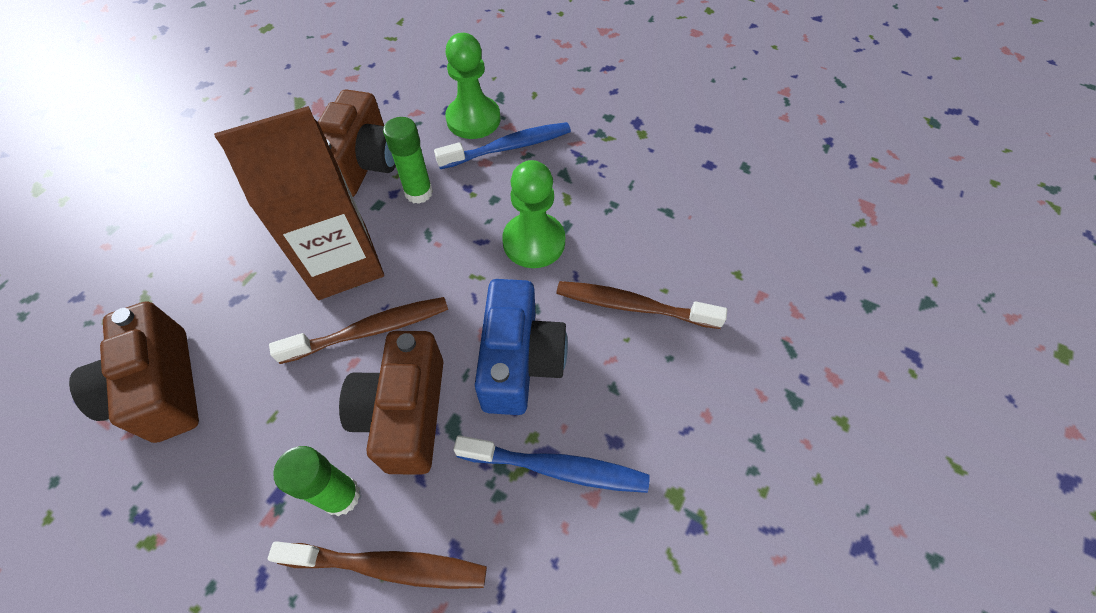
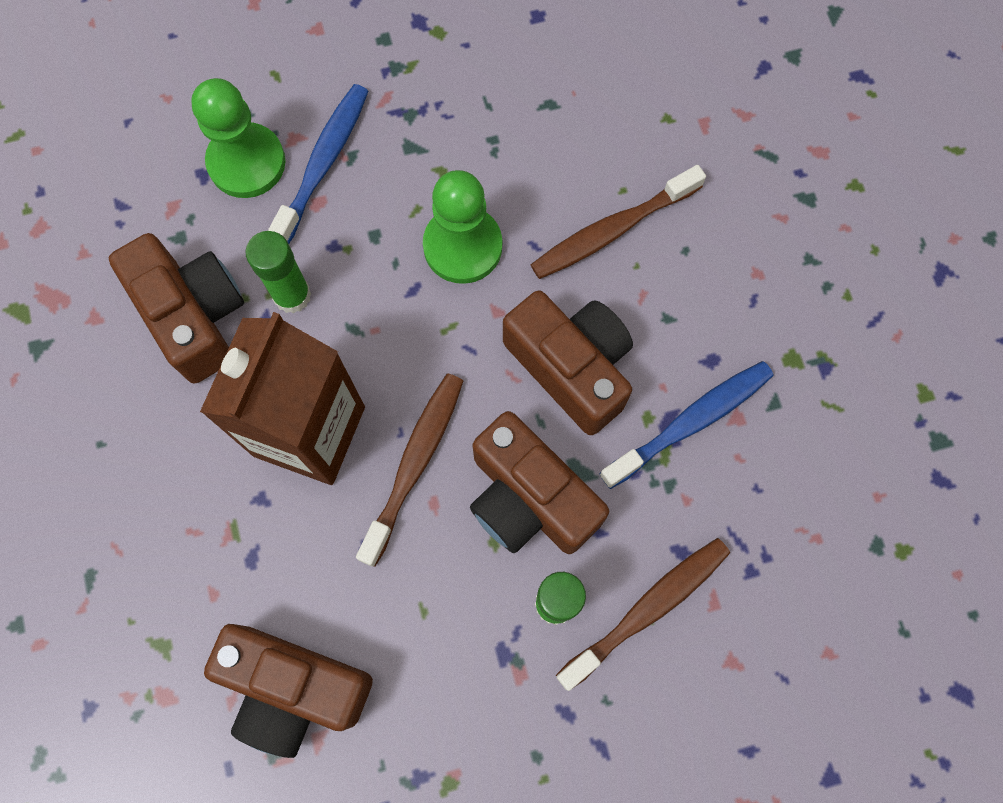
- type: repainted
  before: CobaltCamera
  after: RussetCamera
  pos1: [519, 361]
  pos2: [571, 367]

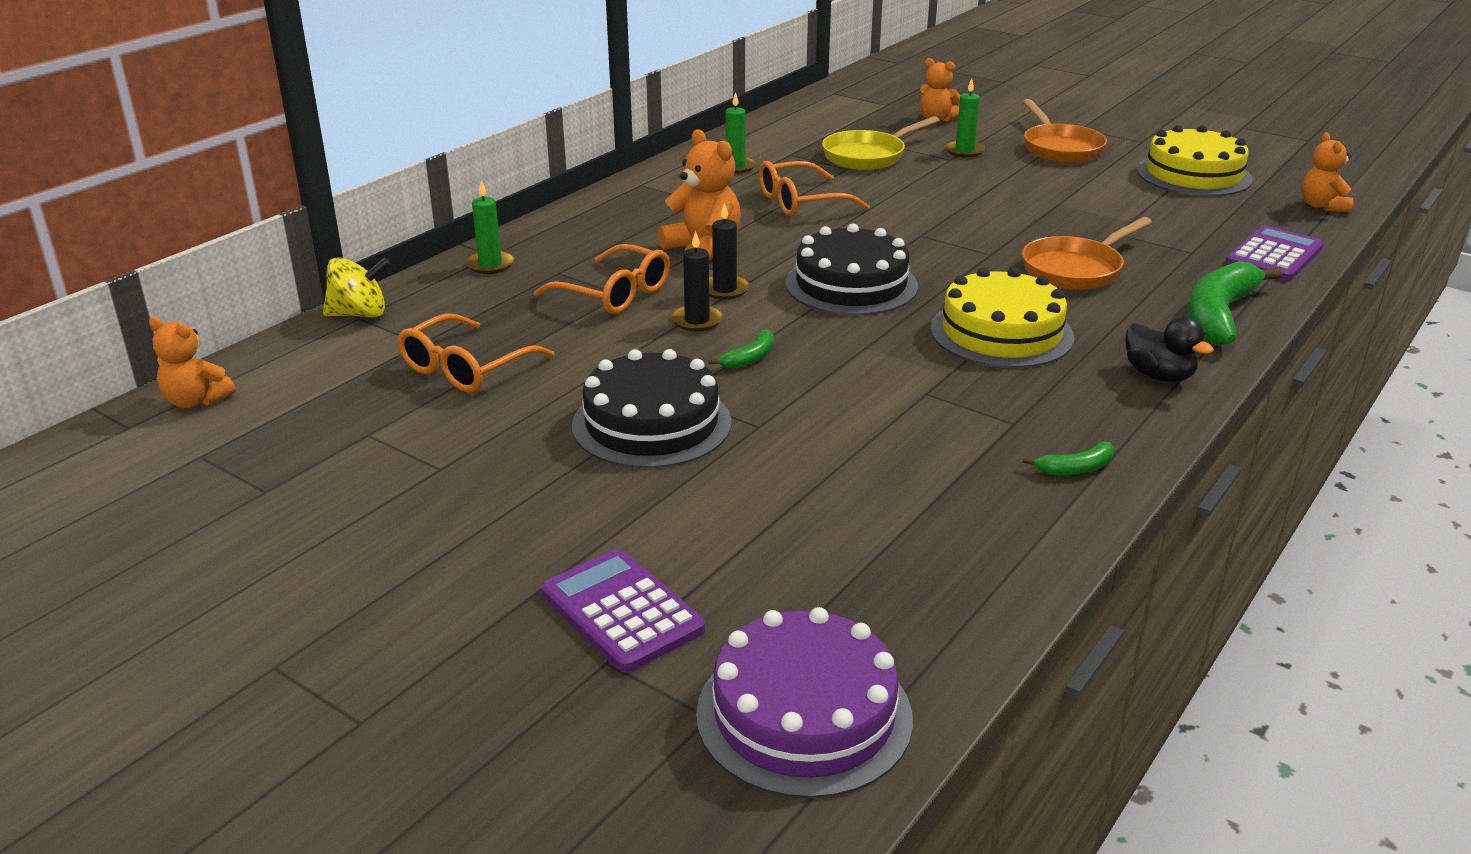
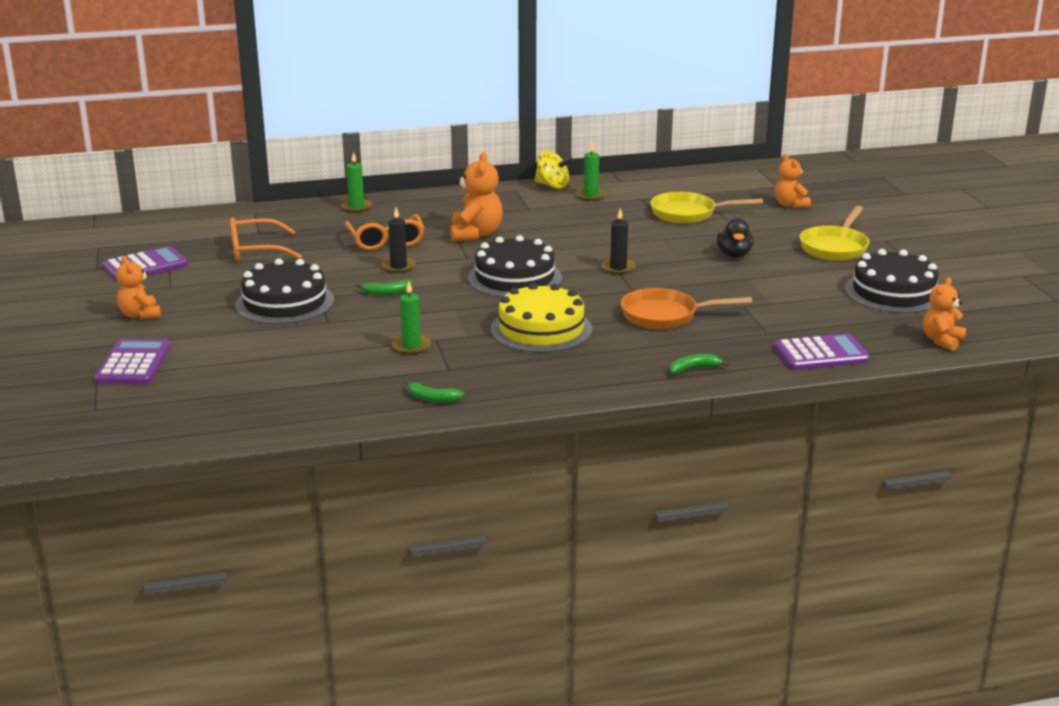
- type: shifted
  before: LeafGreenCandle
  pos1: [964, 151]
  pos2: [411, 347]
- type: repainted
  before: BrightOrangeFryingPan
  after: BrightYellowFryingPan
  pos1: [1060, 148]
  pos2: [835, 247]
- type: repainted
  before: BrightYellowCake
  after: EbonyCake
  pos1: [1193, 175]
  pos2: [893, 292]
- type: gone
  before: BrightOrangeEyeglasses
  pos1: [800, 202]
- type: shifted
  before: EbonyCandle
  pos1: [724, 289]
  pos2: [618, 268]
- type: shifted
  before: BrightYellowToyTop
  pos1: [359, 314]
  pos2: [552, 186]
- type: scaled
  before: LeafGreenBanana
  pos1: [1219, 315]
  pos2: [694, 369]
  scale: 0.45
- type: shifted
  before: BrightOrangeTeddy
  pos1: [196, 401]
  pos2: [140, 315]
- type: shifted
  before: EbonyDuck
  pos1: [1158, 376]
  pos2: [734, 255]
- type: gone
  before: PurpleCake
  pos1: [804, 715]
- type: new
  after: PurpleAddingMachine
  pos2: [145, 266]

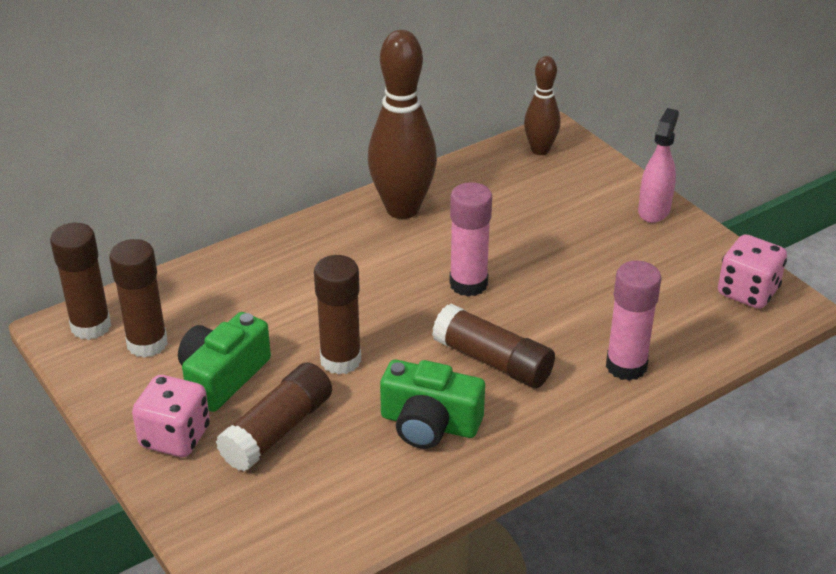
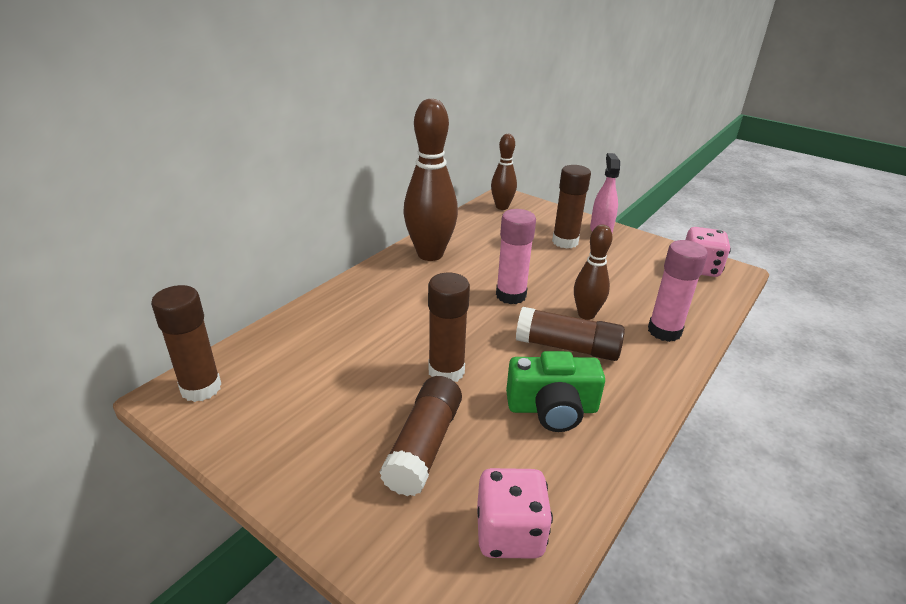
- type: shifted
  before: RussetStickOfGlue
  pos1: [147, 343]
  pos2: [565, 242]
- type: gone
  before: LeafGreenCamera
  pos1: [223, 377]
- type: shifted
  before: PinkDie
  pos1: [175, 437]
  pos2: [509, 533]
- type: new
  after: RussetSkittle
  pos2: [586, 314]

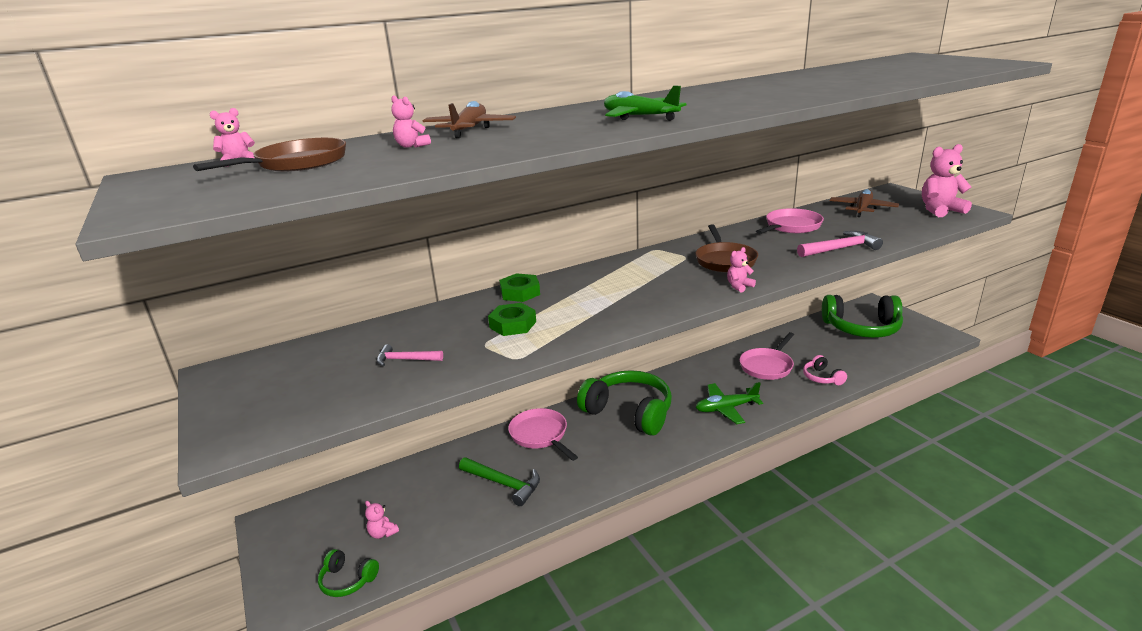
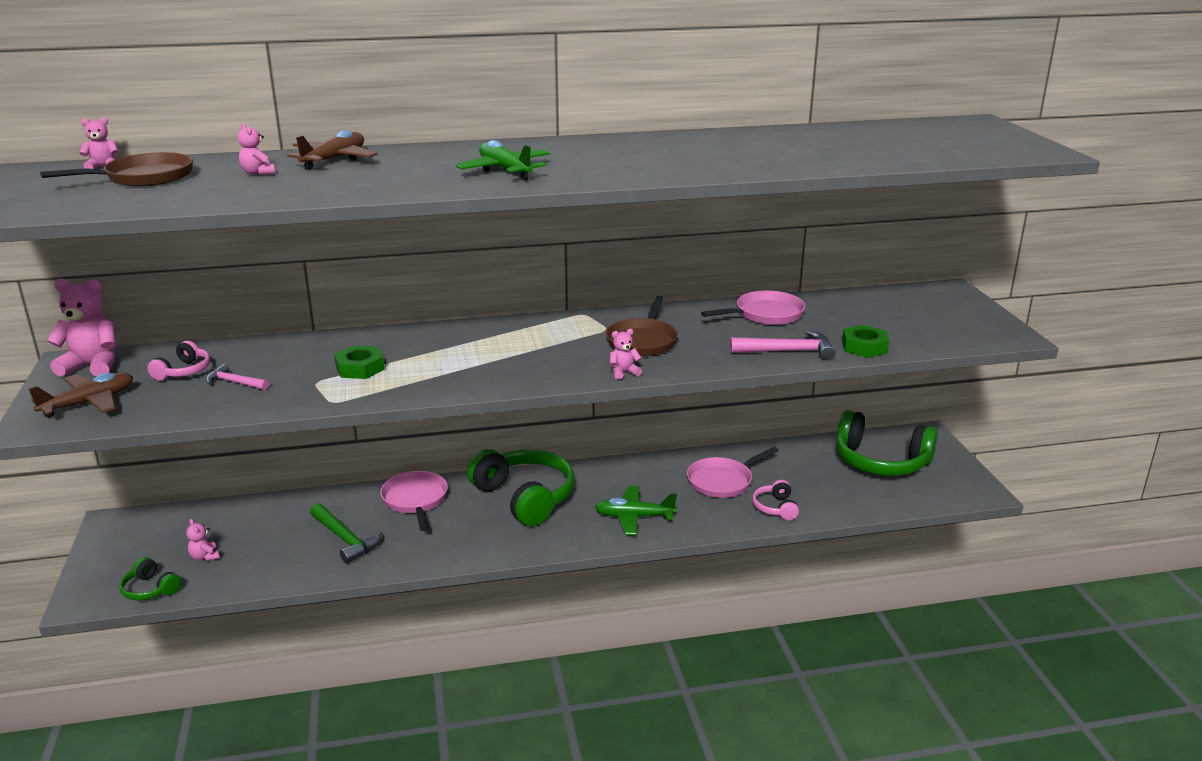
- type: shifted
  before: PinkTeddy
  pos1: [940, 210]
  pos2: [93, 366]
- type: shifted
  before: RussetAeroplane
  pos1: [862, 209]
  pos2: [89, 403]
- type: shifted
  before: LeafGreenNut
  pos1: [520, 292]
  pos2: [864, 347]
- type: new
  after: PinkHeadset
  pos2: [184, 371]

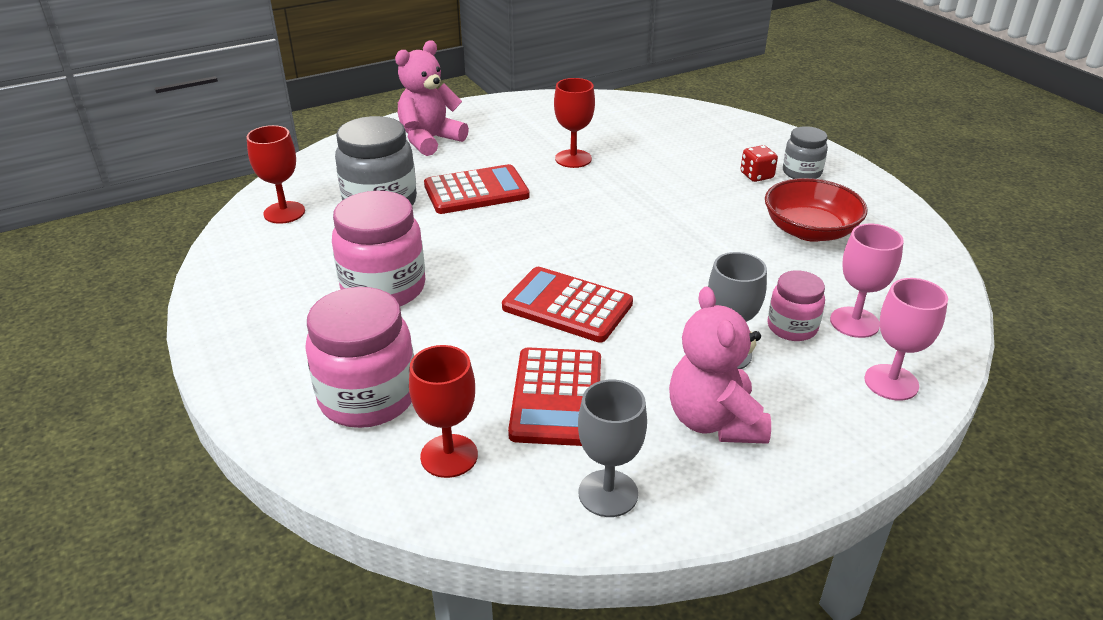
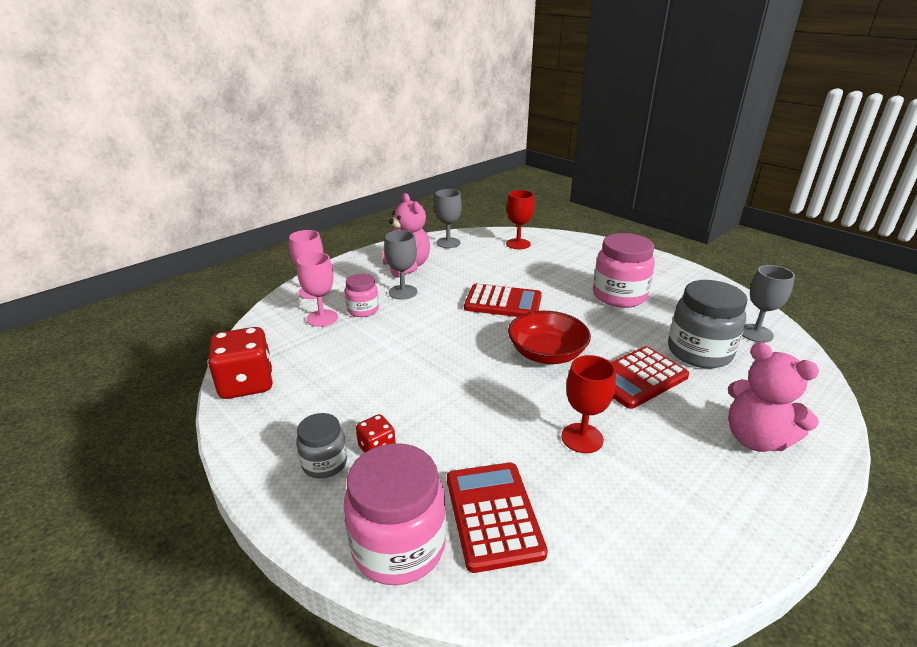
- type: rotated
  before: PinkTeddy
  pos1: [430, 140]
  pos2: [755, 439]
  turn: 105
- type: repainted
  before: ScarletChalice
  after: GrayChalice
  pos1: [284, 212]
  pos2: [755, 333]
- type: shifted
  before: ScarletBowl
  pos1: [809, 230]
  pos2: [546, 354]
- type: shifted
  before: PinkJamJar
  pos1: [368, 397]
  pos2: [398, 546]
- type: shifted
  before: ScarletAddingMachine
  pos1: [557, 397]
  pos2: [493, 515]
- type: new
  after: ScarletDie
  pos2: [247, 384]

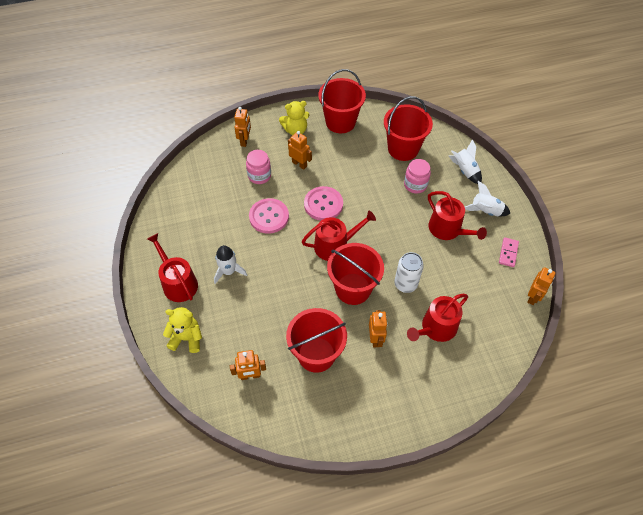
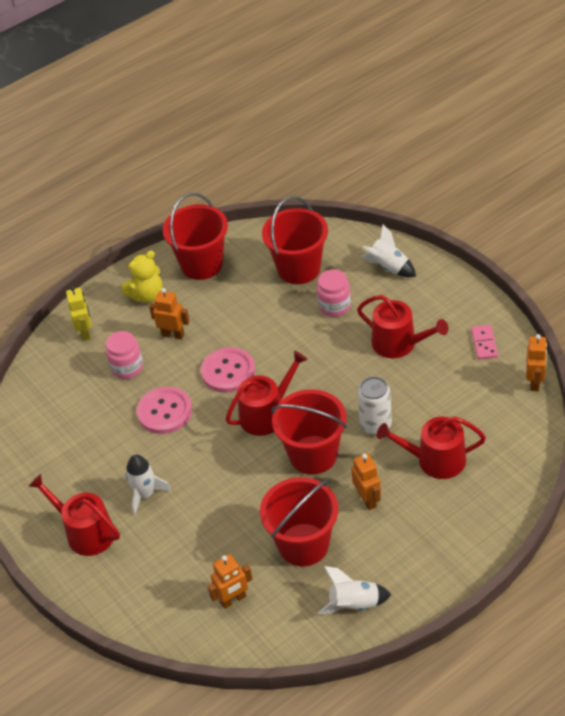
- type: repainted
  before: BrightOrangeRobot
  after: BrightYellowRobot
  pos1: [245, 141]
  pos2: [85, 332]
- type: shifted
  before: SnowWhiteToyRocket
  pos1: [485, 211]
  pos2: [354, 604]
- type: rotated
  before: ScarletSprinklingCan
  pos1: [436, 328]
  pos2: [435, 460]
  turn: 60
- type: gone
  before: BrightYellowTeddy
  pos1: [186, 338]

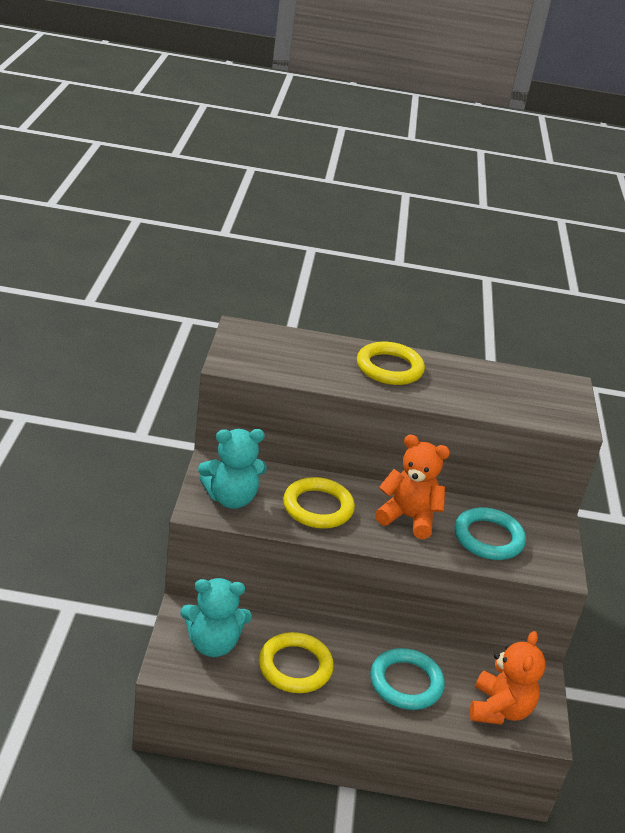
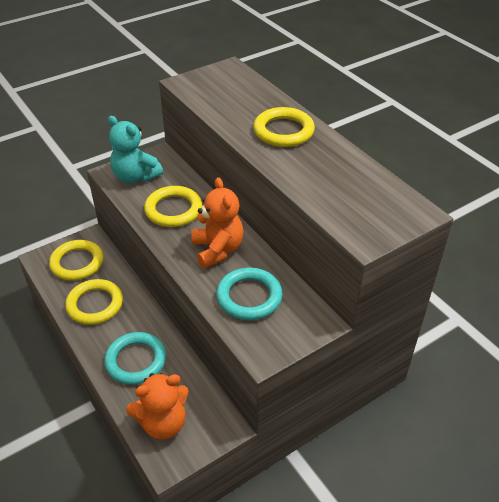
- type: swapped
  before: TurquoiseTeddy
  after: BrightYellowHoop
  pos1: [213, 644]
  pos2: [77, 263]

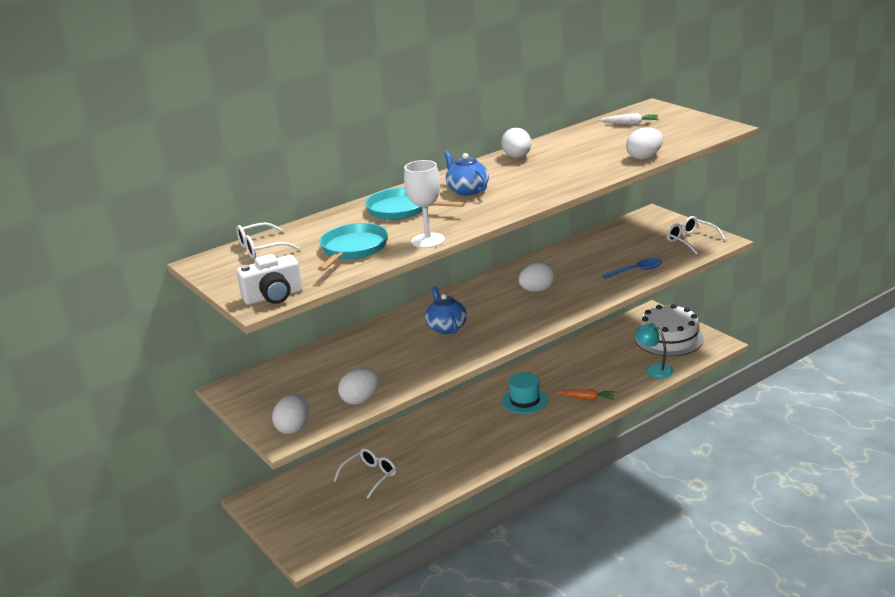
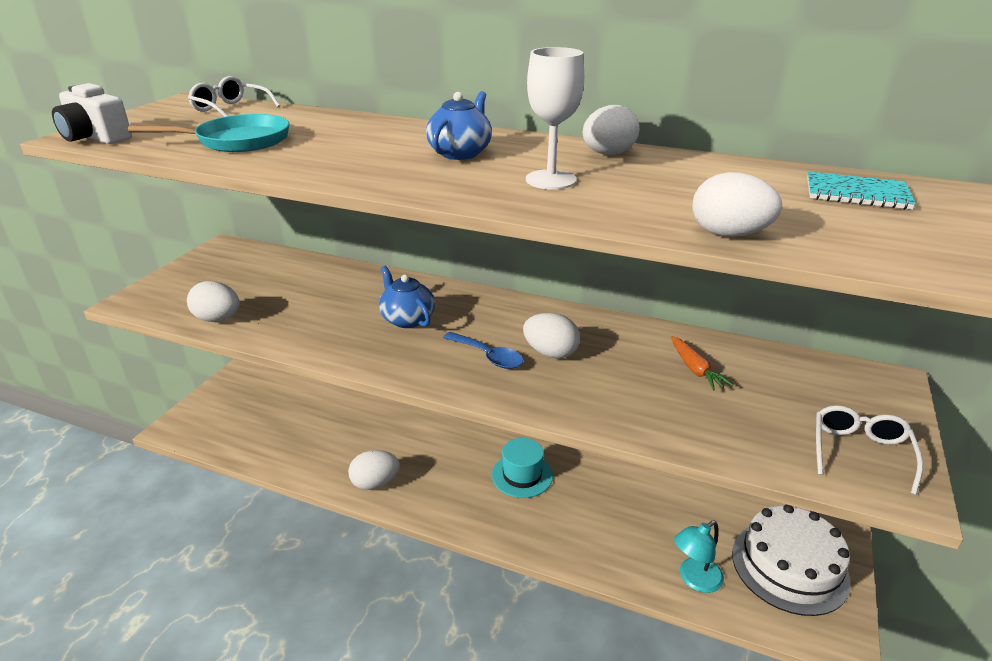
- type: swapped
  before: SnowWhiteToyCarrot
  after: TurquoiseNotebook
  pos1: [630, 124]
  pos2: [856, 193]
- type: shifted
  before: SnowWhiteChalice
  pos1: [428, 240]
  pos2: [551, 180]
- type: gone
  before: TurquoiseFryingPan
  pos1: [402, 209]
- type: shifted
  before: CobaltTeaspoon
  pos1: [637, 271]
  pos2: [488, 356]
- type: rotated
  before: CobaltChinaTeapot
  pos1: [446, 327]
  pos2: [407, 319]
  turn: -75
- type: rotated
  before: TurquoiseReadingLamp
  pos1: [654, 369]
  pos2: [694, 579]
  turn: -135
- type: shifted
  before: BrightOrangeToyCarrot
  pos1: [587, 398]
  pos2: [695, 369]
- type: shifted
  before: SnowWhiteEggShape
  pos1: [294, 428]
  pos2: [375, 483]
- type: gone
  before: SnowWhiteEyeglasses
  pos1: [370, 476]

